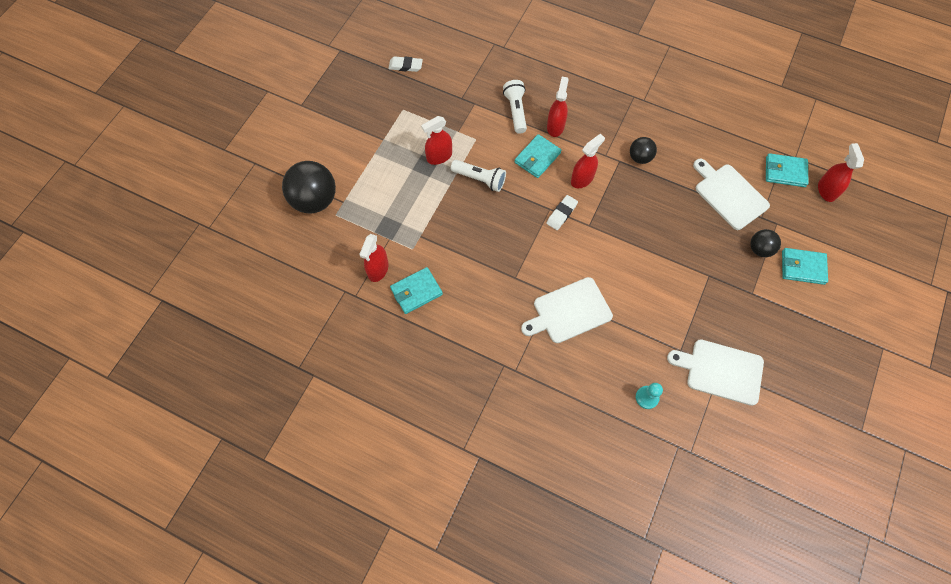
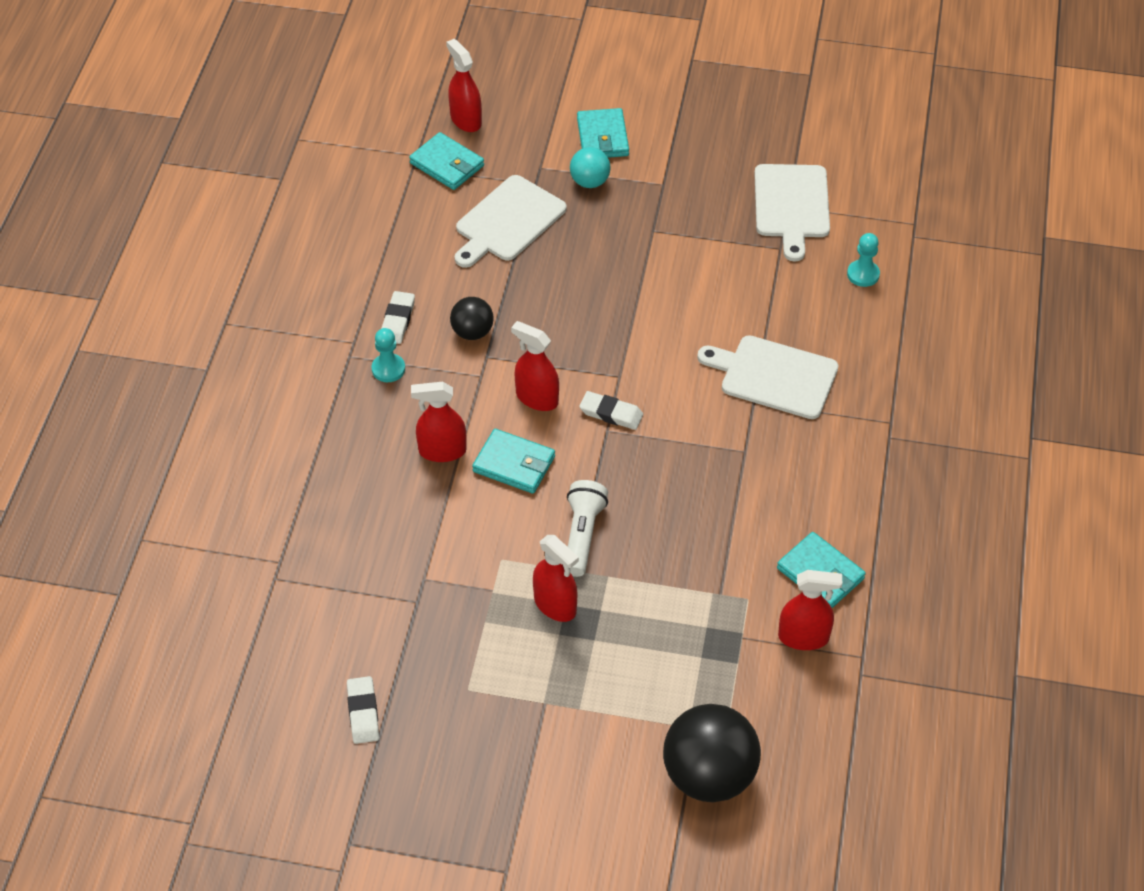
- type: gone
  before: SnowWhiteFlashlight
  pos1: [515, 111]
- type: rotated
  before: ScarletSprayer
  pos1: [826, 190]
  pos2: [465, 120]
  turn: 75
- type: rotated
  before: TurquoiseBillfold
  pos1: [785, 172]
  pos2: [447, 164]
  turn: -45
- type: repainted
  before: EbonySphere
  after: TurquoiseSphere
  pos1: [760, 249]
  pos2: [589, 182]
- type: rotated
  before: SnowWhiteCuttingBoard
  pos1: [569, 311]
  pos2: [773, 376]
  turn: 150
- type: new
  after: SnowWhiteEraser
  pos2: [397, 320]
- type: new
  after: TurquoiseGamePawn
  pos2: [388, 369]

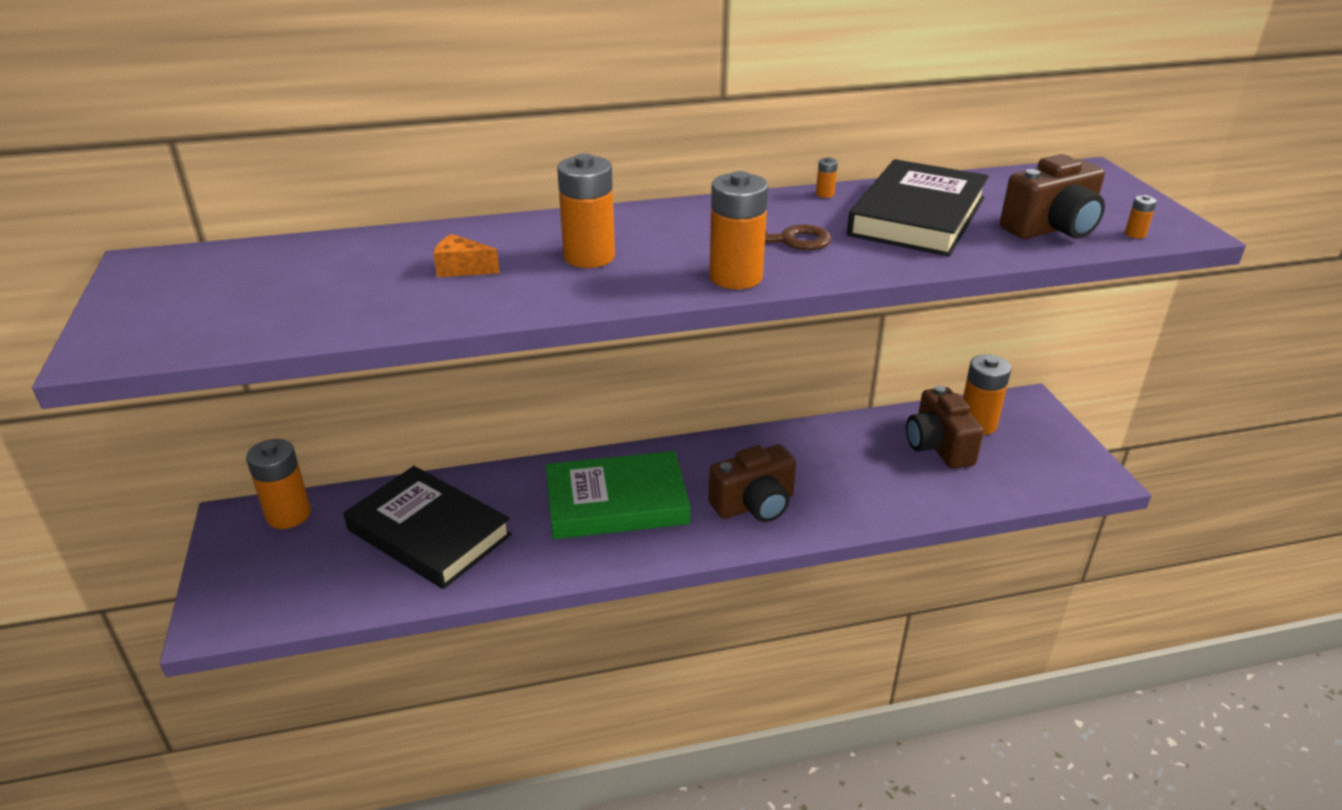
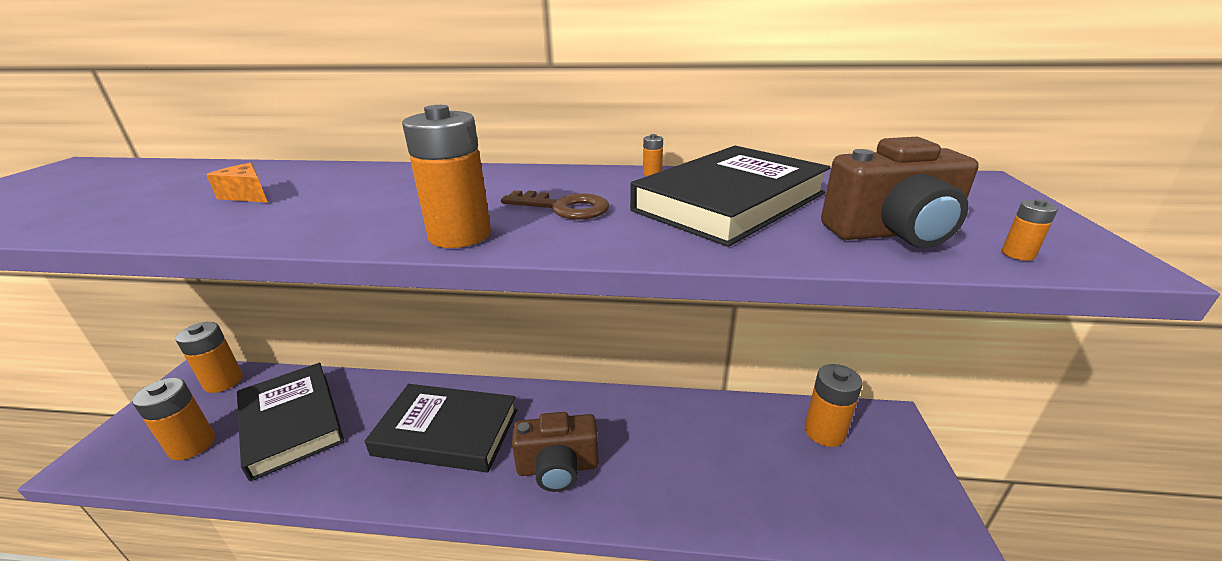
- type: shifted
  before: BrightOrangeAaBattery
  pos1: [589, 257]
  pos2: [192, 445]
- type: gone
  before: RussetCamera
  pos1: [938, 446]
- type: repainted
  before: LeafGreenHardback
  after: EbonyHardback
  pos1: [616, 502]
  pos2: [447, 432]

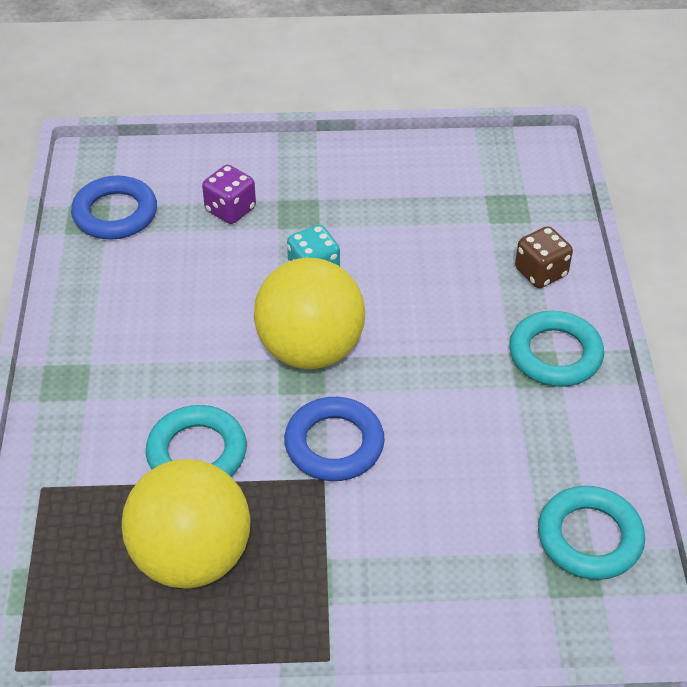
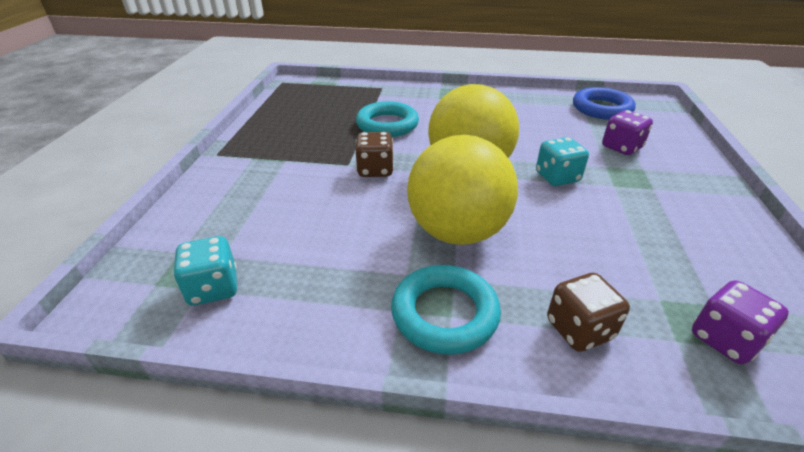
- type: swapped
  before: CobaltHoop
  after: RussetDie
  pos1: [334, 444]
  pos2: [375, 170]
- type: shifted
  before: BrightYellowSphere
  pos1: [192, 557]
  pos2: [457, 232]
- type: swapped
  before: TurquoiseHoop
  after: TurquoiseDie
  pos1: [589, 537]
  pos2: [213, 288]
- type: new
  after: PurpleDie
  pos2: [724, 339]

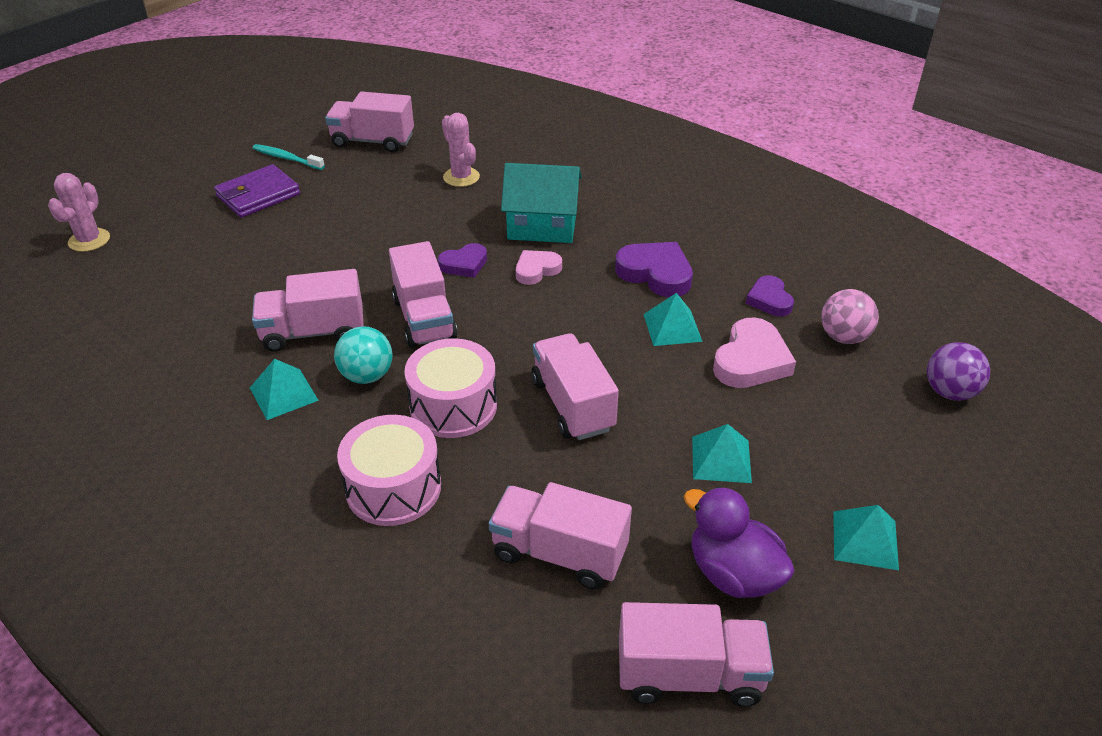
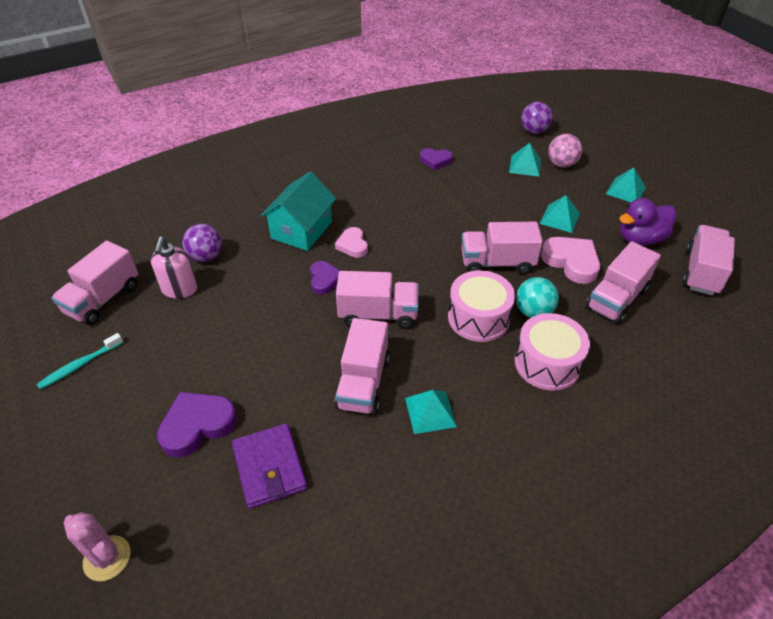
- type: swapped
  before: PinkCactus
  after: PurpleSphere
  pos1: [461, 177]
  pos2: [206, 257]
- type: shifted
  before: PurpleBillfold
  pos1: [258, 195]
  pos2: [269, 467]
- type: shifted
  before: PurpleHeartShape
  pos1: [655, 273]
  pos2: [197, 425]
- type: shifted
  before: PinkSphere
  pos1: [843, 337]
  pos2: [561, 164]
- type: shifted
  before: TurquoisePyramidShape
  pos1: [672, 327]
  pos2: [525, 166]
- type: shifted
  before: PinkHeartShape
  pos1: [751, 360]
  pos2: [571, 262]
- type: shifted
  before: TurquoiseSphere
  pos1: [367, 376]
  pos2: [533, 311]
- type: new
  after: PinkPumpBottle
  pos2: [180, 289]

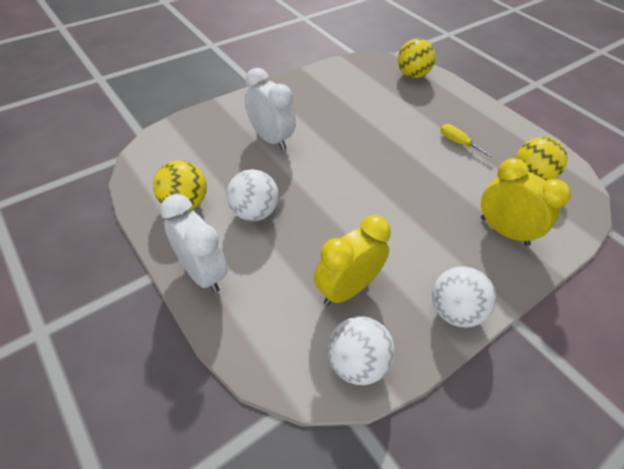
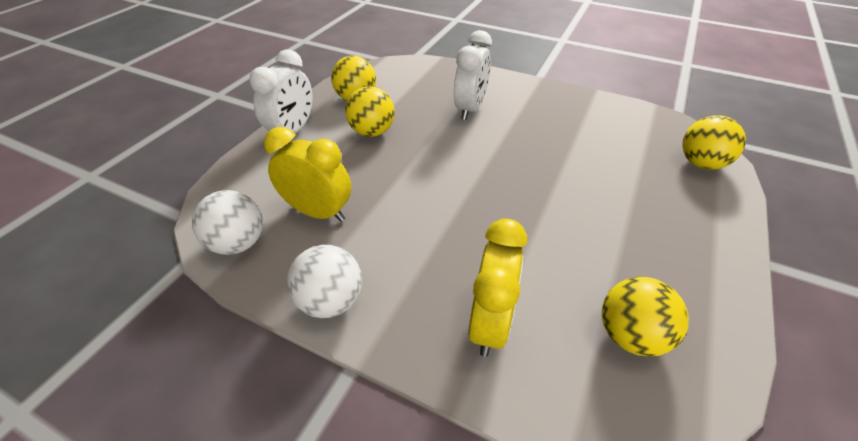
- type: gone
  before: BrightYellowHandScrewdriver
  pos1: [458, 143]
- type: repainted
  before: SnowWhiteSphere
  after: BrightYellowSphere
  pos1: [254, 212]
  pos2: [372, 132]

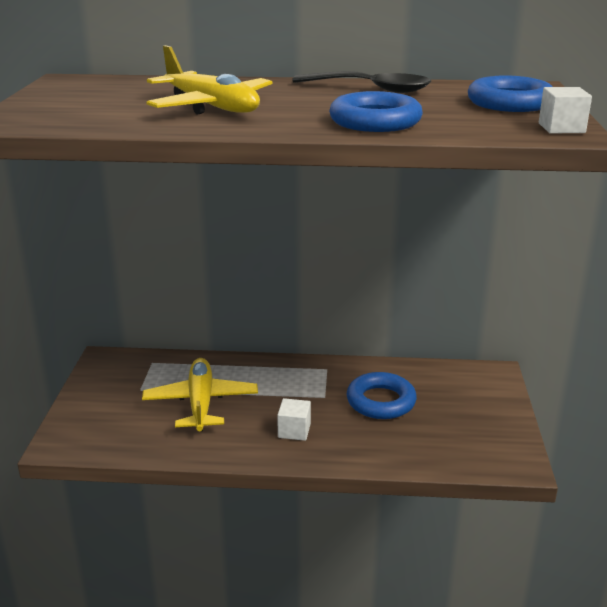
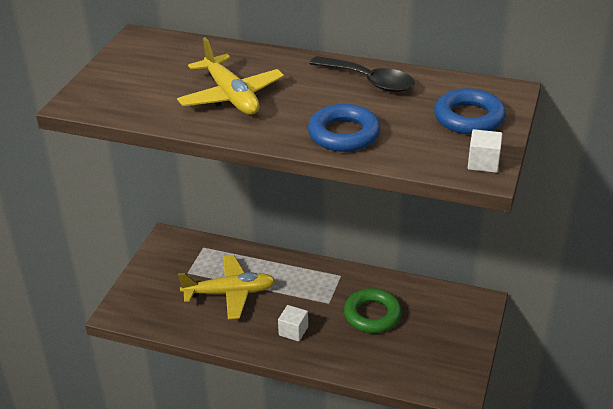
- type: rotated
  before: BrightYellowAeroplane
  pos1: [201, 403]
  pos2: [230, 293]
  turn: 75
- type: repainted
  before: CobaltHoop
  after: LeafGreenHoop
  pos1: [381, 401]
  pos2: [372, 315]

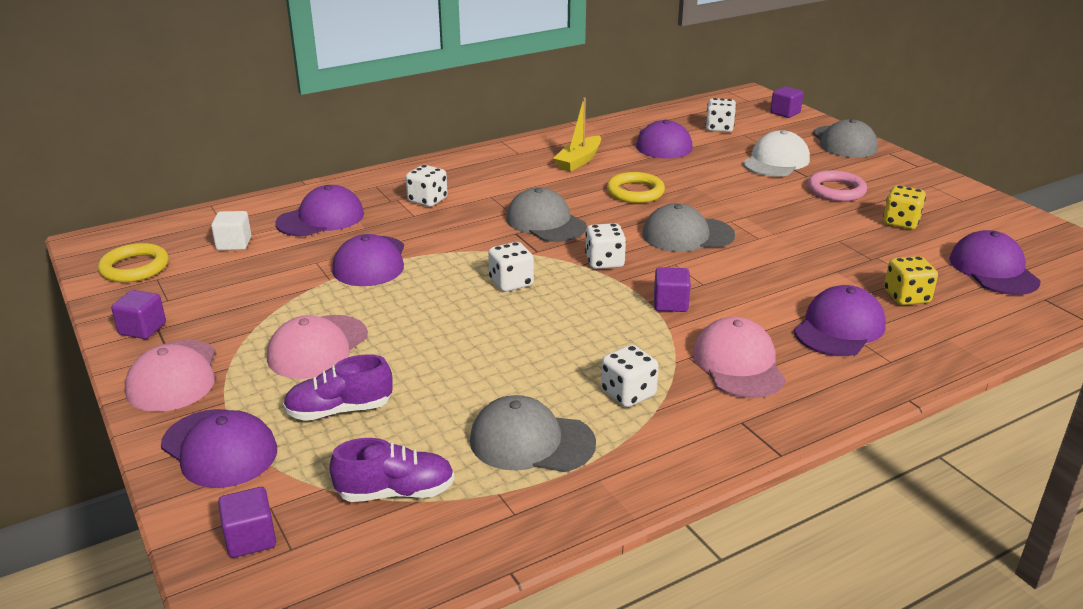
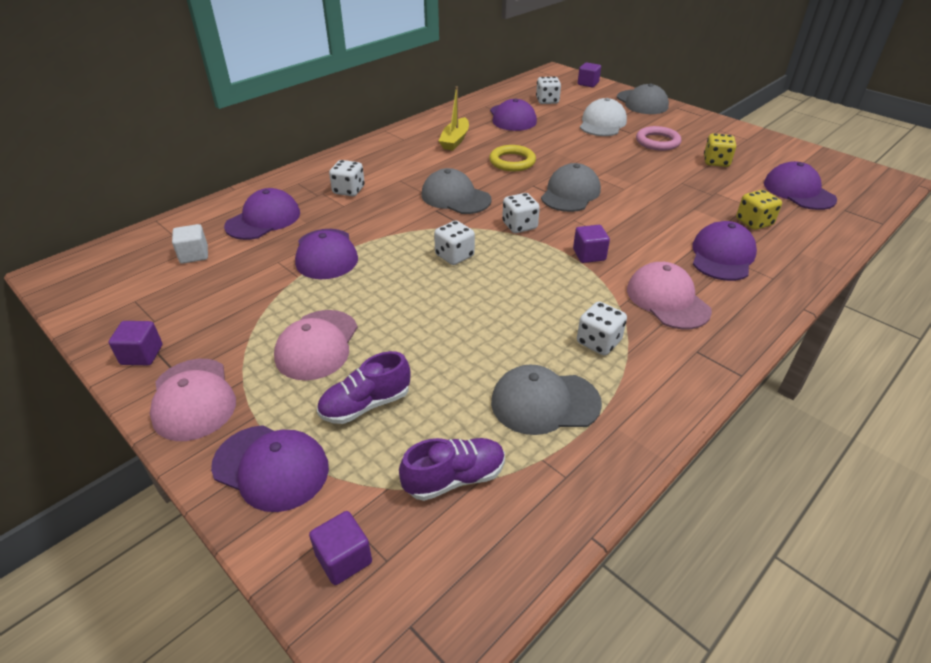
- type: rotated
  before: GrayCap
  pos1: [687, 235]
  pos2: [570, 193]
  turn: 135
- type: gone
  before: BrightYellowHoop
  pos1: [134, 267]

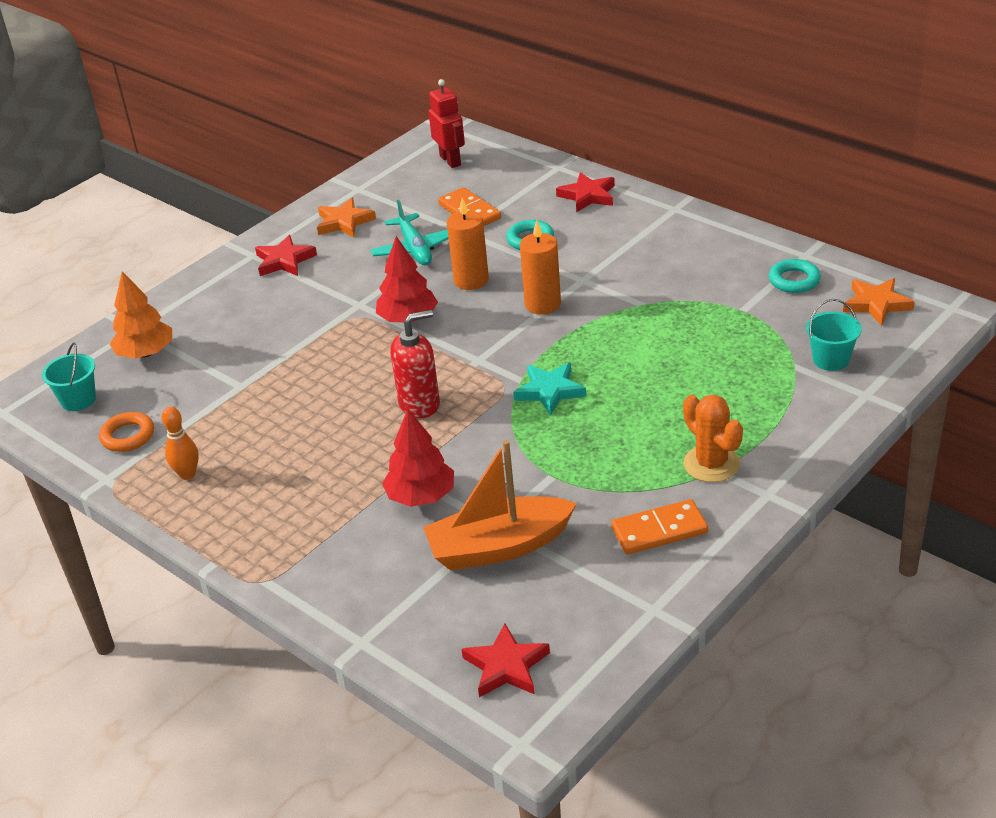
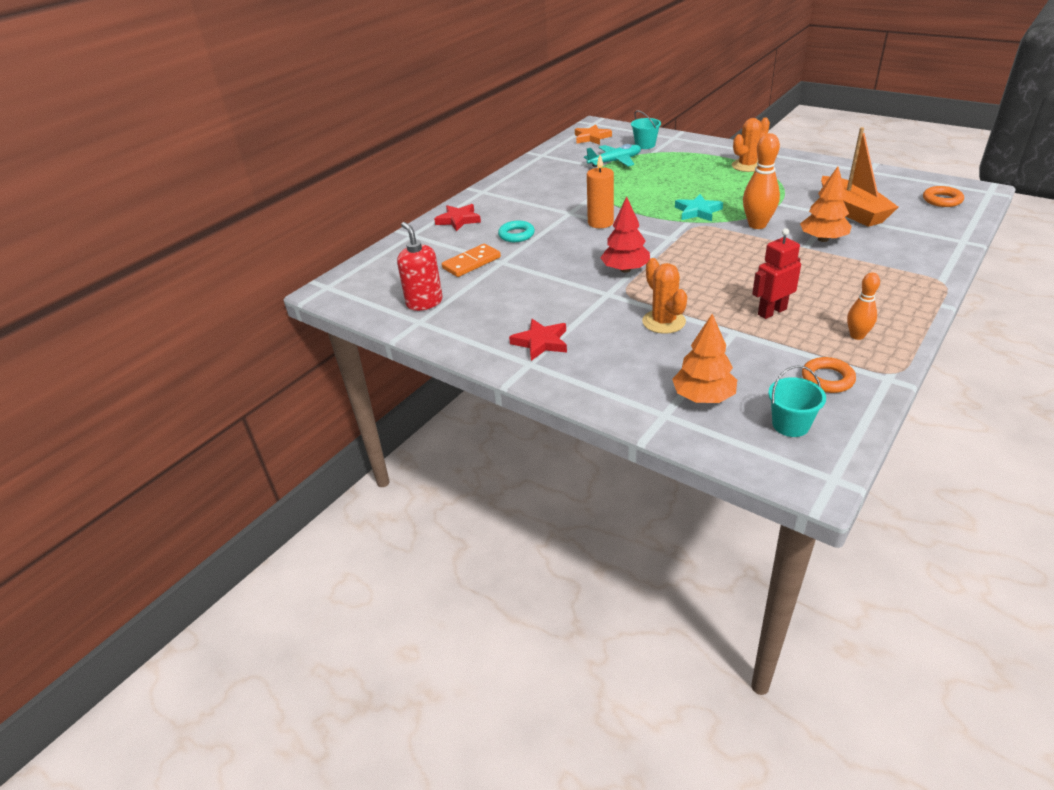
- type: shifted
  before: ScarletRobot
  pos1: [450, 160]
  pos2: [771, 312]
- type: gone
  before: BrightOrangeStarShape
  pos1: [344, 222]
- type: gone
  before: BrightOrangeCandle
  pos1: [471, 280]
- type: shifted
  before: TurquoiseAeroplane
  pos1: [415, 249]
  pos2: [615, 162]
- type: gone
  before: TurquoiseHoop
  pos1: [794, 280]
- type: shifted
  before: ScarletPumpBottle
  pos1: [420, 404]
  pos2: [424, 302]
- type: repainted
  before: ScarletTree
  after: BrightOrangeTree
  pos1: [421, 496]
  pos2: [823, 239]
- type: gone
  before: BrightOrangeDomino
  pos1: [659, 530]
- type: swapped
  before: ScarletStarShape
  after: BrightOrangeHoop
  pos1: [506, 666]
  pos2: [942, 200]
- type: new
  after: BrightOrangeSkittle
  pos2: [757, 225]
- type: new
  after: BrightOrangeCactus
  pos2: [663, 322]

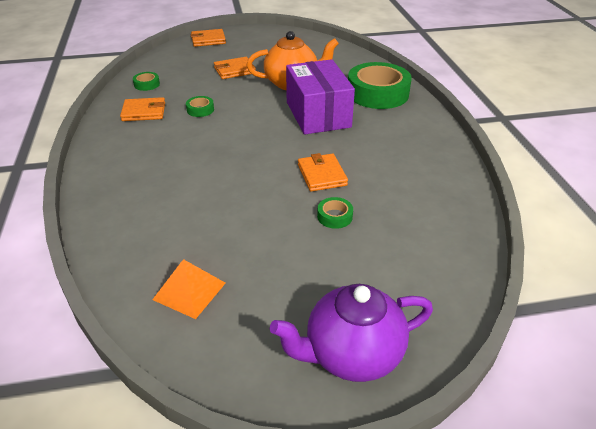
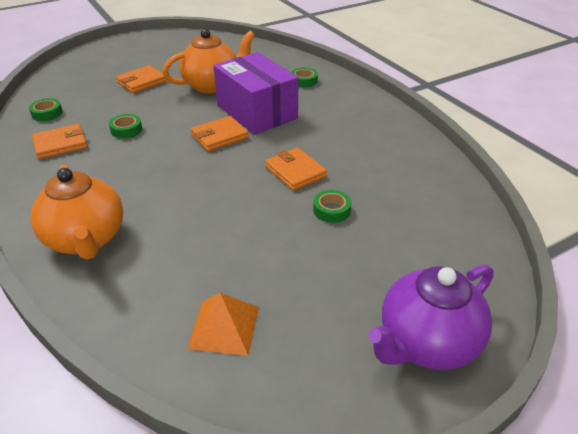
- type: shifted
  before: BrightOrangeBillfold
  pos1: [208, 40]
  pos2: [219, 136]
- type: scaled
  before: LeafGreenTape
  pos1: [377, 93]
  pos2: [304, 81]
  scale: 0.42
- type: new
  after: BrightOrangeChinaTeapot
  pos2: [86, 239]

